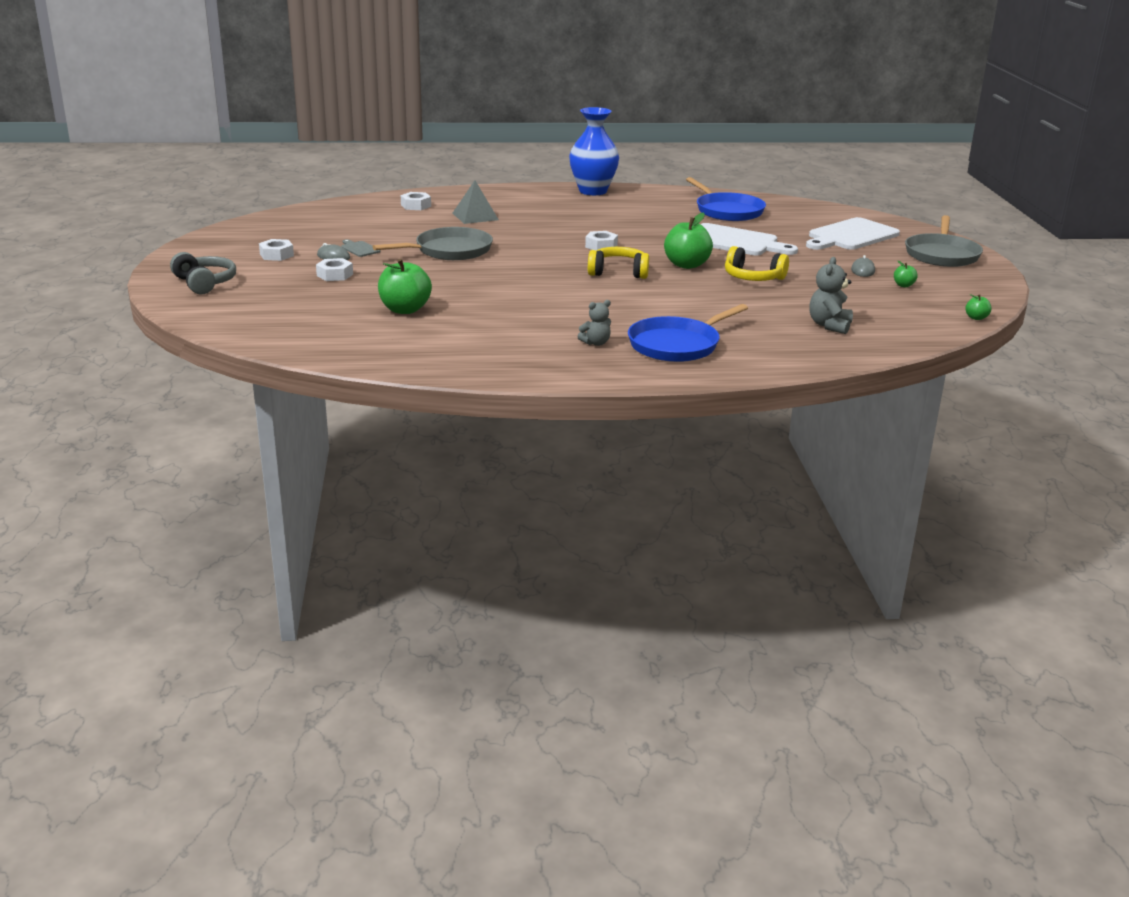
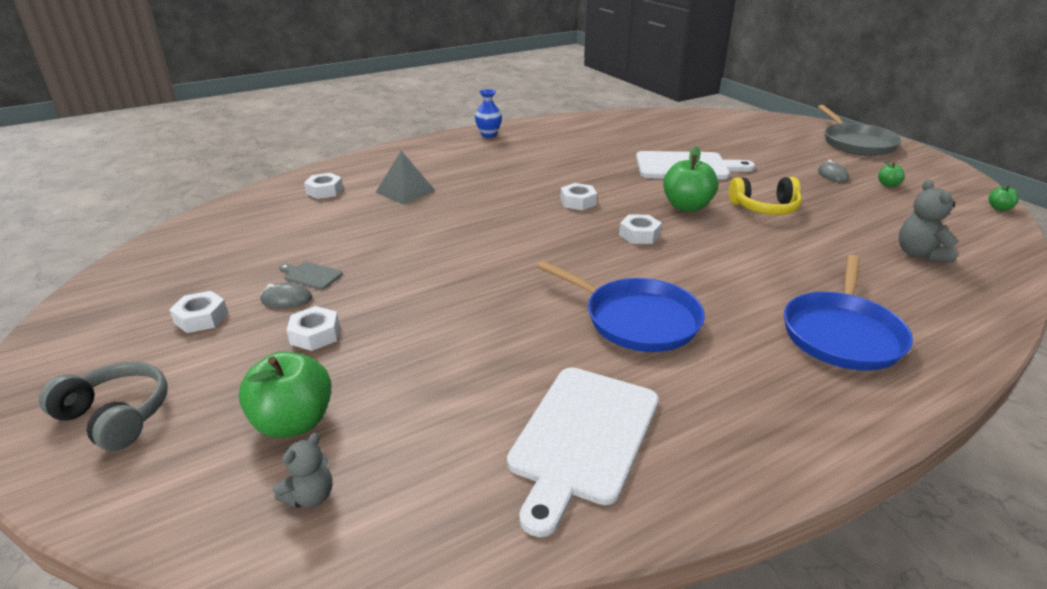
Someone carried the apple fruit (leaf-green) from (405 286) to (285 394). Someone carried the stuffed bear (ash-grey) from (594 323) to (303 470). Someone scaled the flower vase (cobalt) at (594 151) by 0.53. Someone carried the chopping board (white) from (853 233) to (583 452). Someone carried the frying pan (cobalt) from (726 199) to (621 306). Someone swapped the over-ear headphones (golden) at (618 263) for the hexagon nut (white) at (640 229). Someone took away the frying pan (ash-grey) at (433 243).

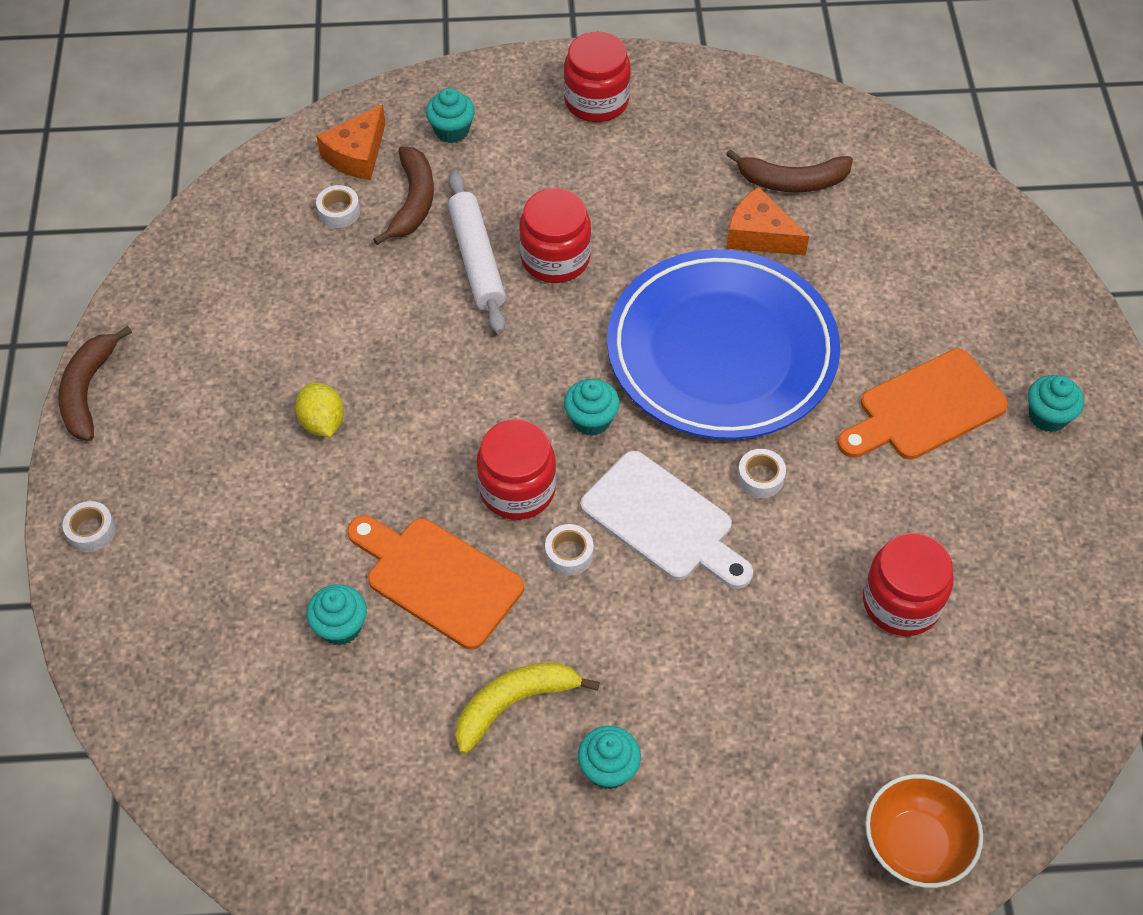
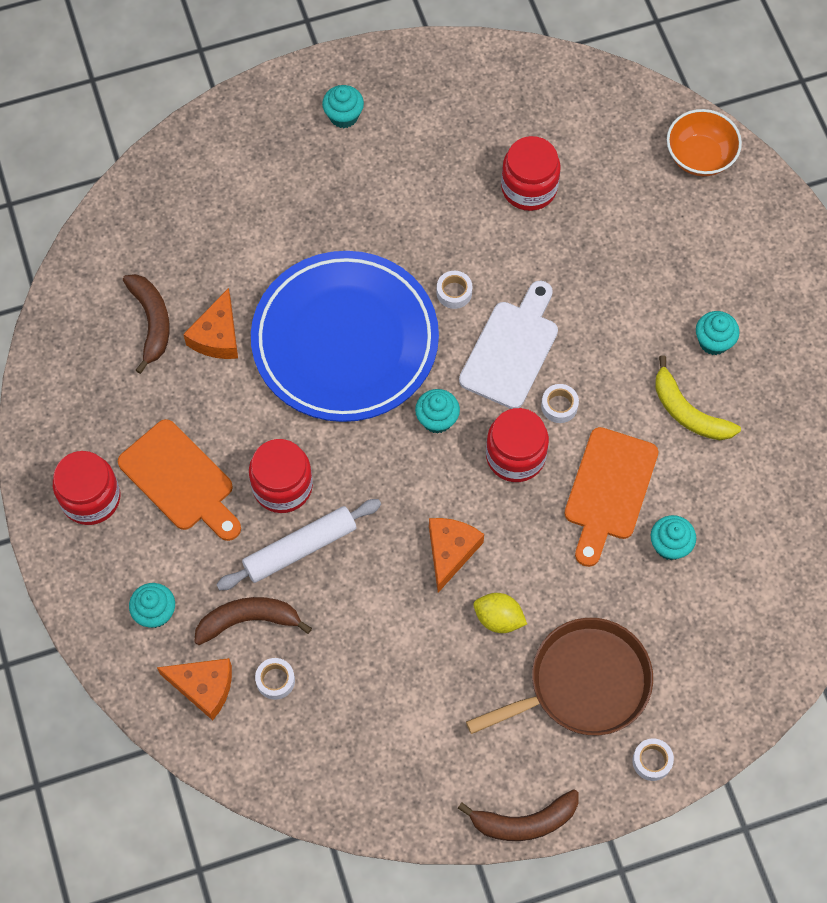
Someone carried the chopping board (orange) from (923 404) to (179 480). Someone put down the piece of cheese (orange) at (456 555). Someone put down the frying pan (brown) at (559 677). Someone rotated the toy lemon (golden) at (319 409) by 60 degrees clockwise.

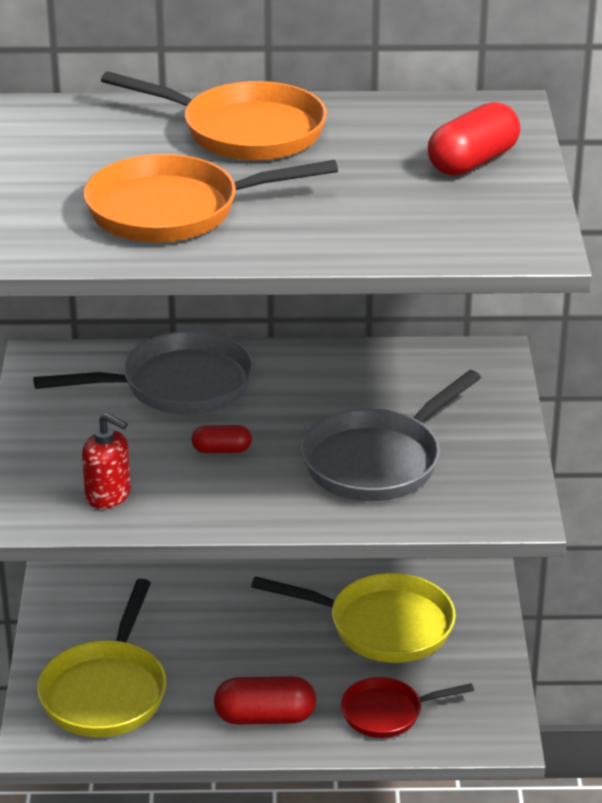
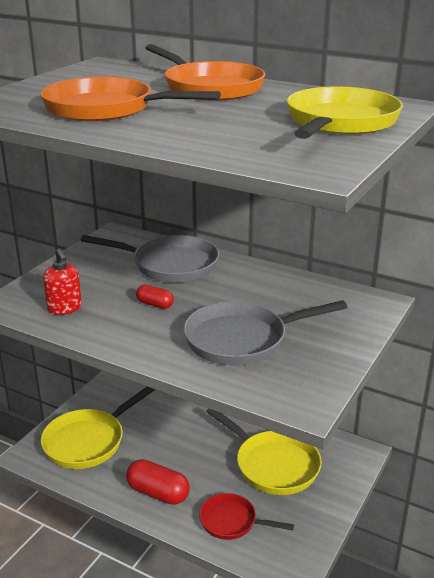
Someone swapped the capsule (scarlet) at (474 139) for the frying pan (golden) at (345 113).

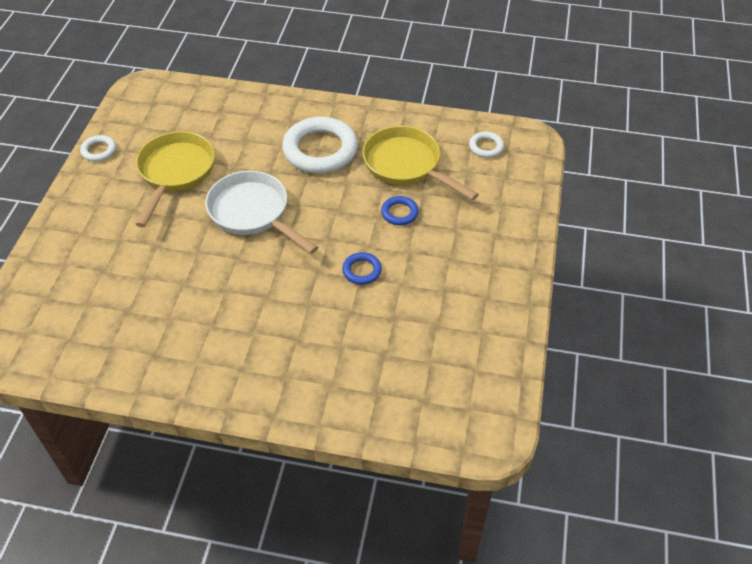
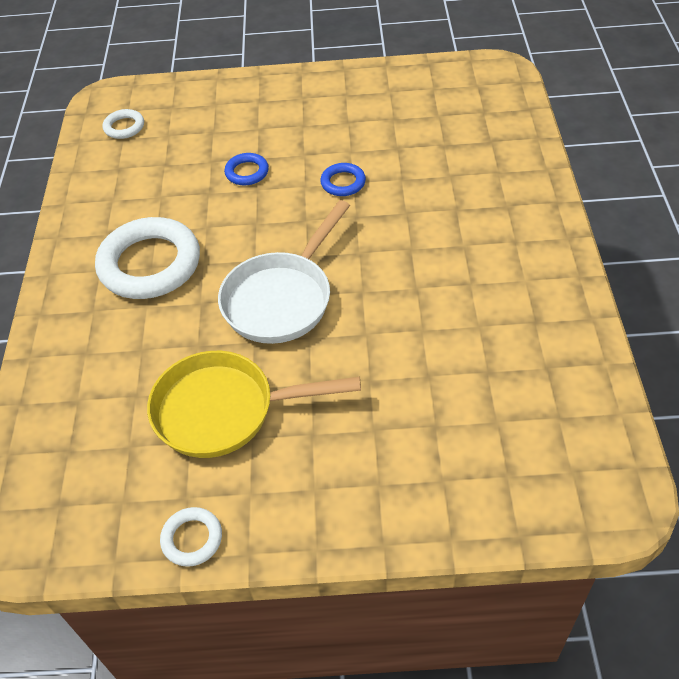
Someone took away the frying pan (golden) at (421 163).

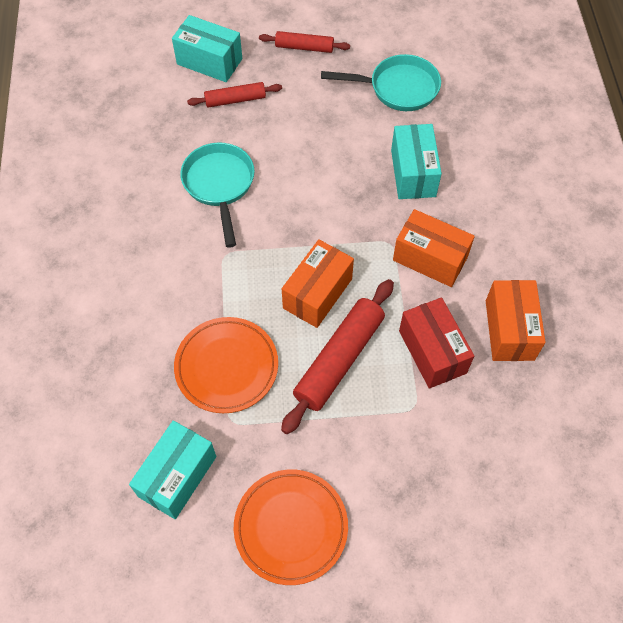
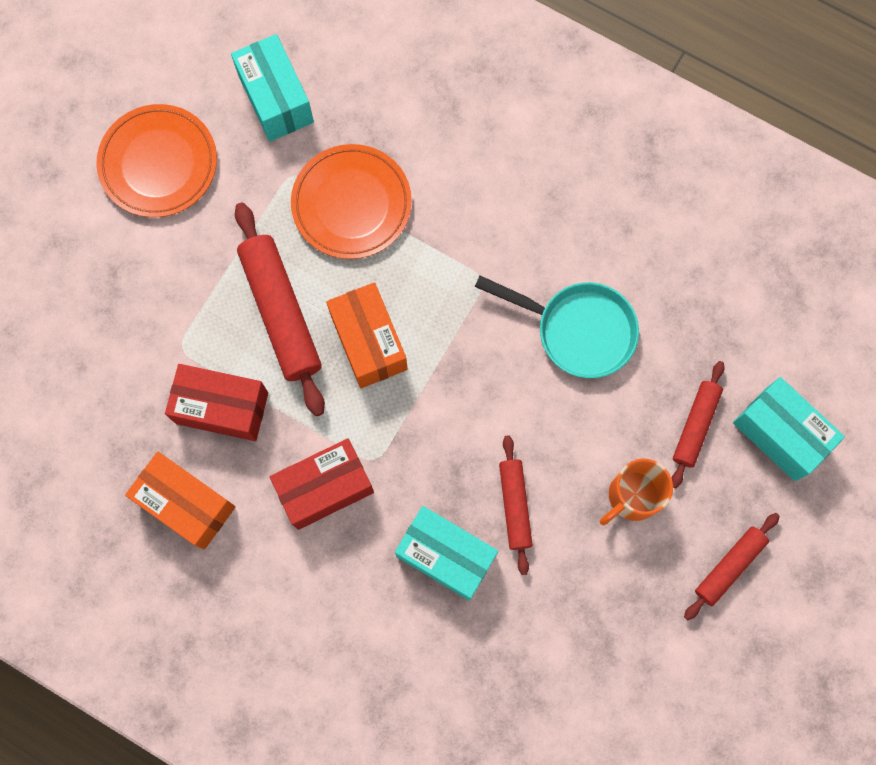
Someone repainted the parcel (orange) at (434 248), which became the parcel (scarlet) at (322 484). Someone put down the dough roller (scarlet) at (515 505). Someone put down the mug (orange) at (636 491). Someone rotated the parcel (aqua) at (207 48) by 75 degrees clockwise. Someone took away the frying pan (aqua) at (381 82).

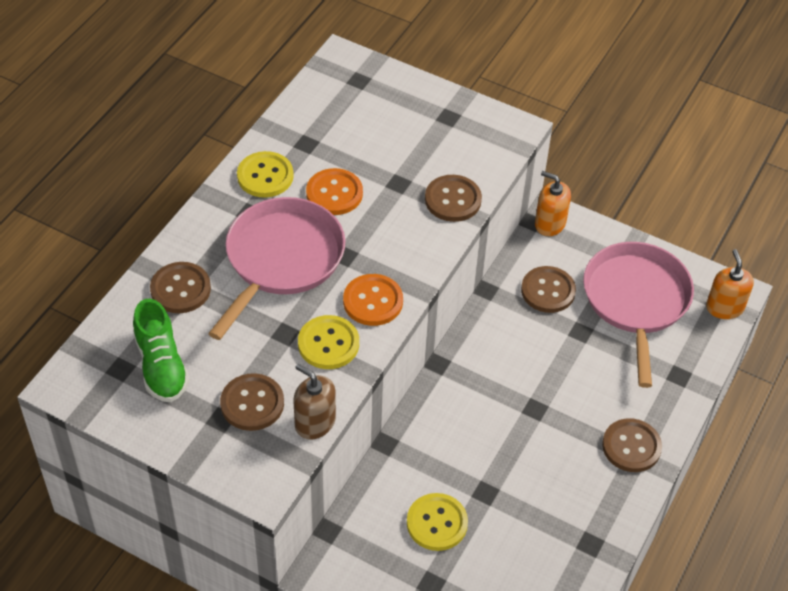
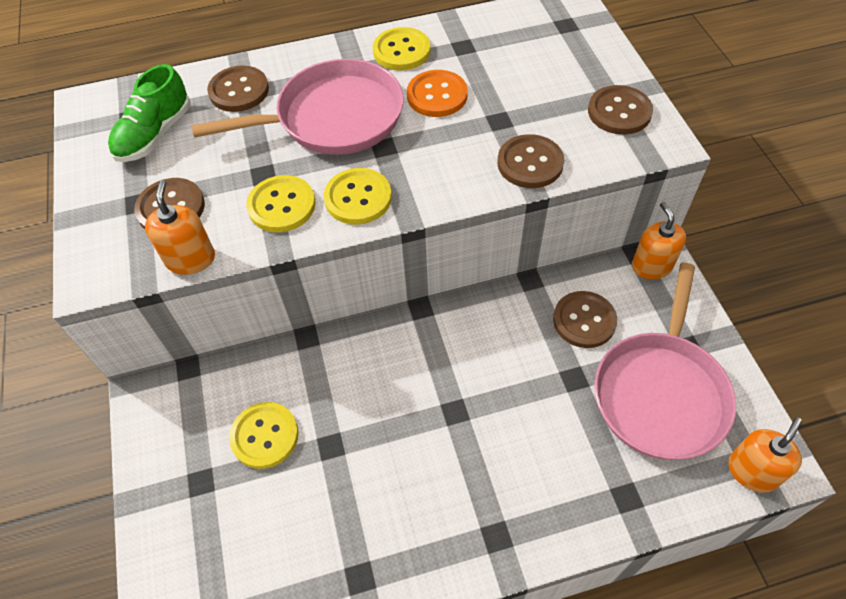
Someone repainted the soap pump (brown) at (314 401), which became the soap pump (orange) at (180 227). Someone repainted the button (orange) at (373 300), which became the button (golden) at (358 196). Someone carried the button (brown) from (632 445) to (620 110). Someone rotated the frying pan (rose-pink) at (638 315) by 150 degrees clockwise.

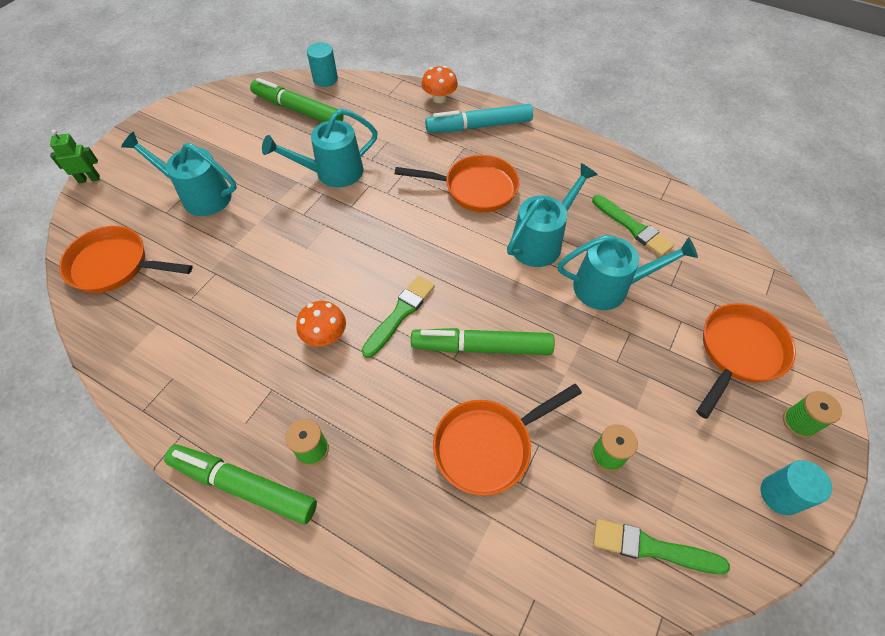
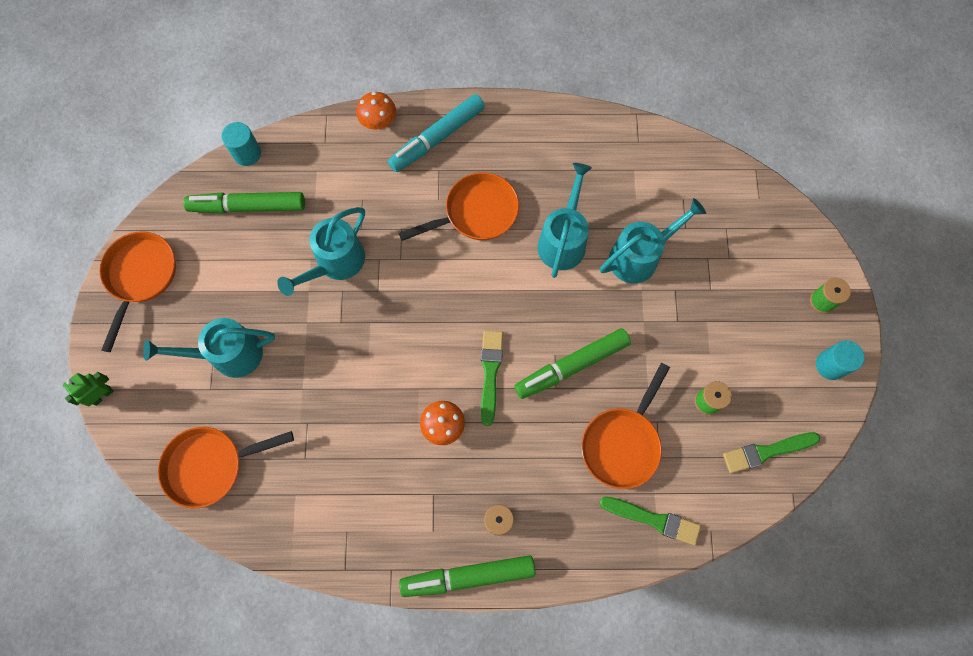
Someone carried the frying pan (orange) from (746 361) to (137 291). Someone carried the paint brush (leaf-green) from (633 226) to (650 520).

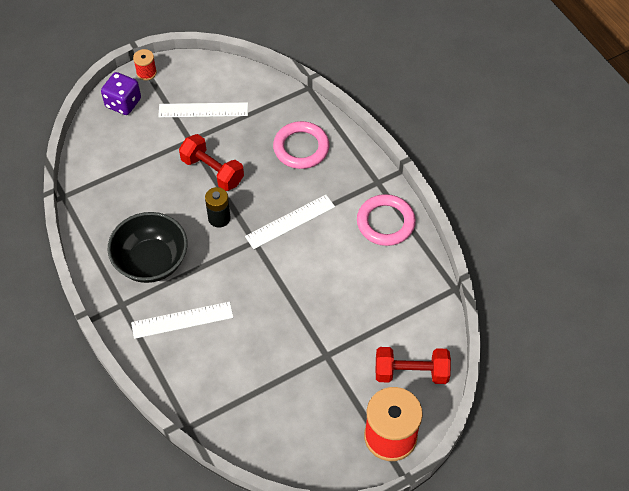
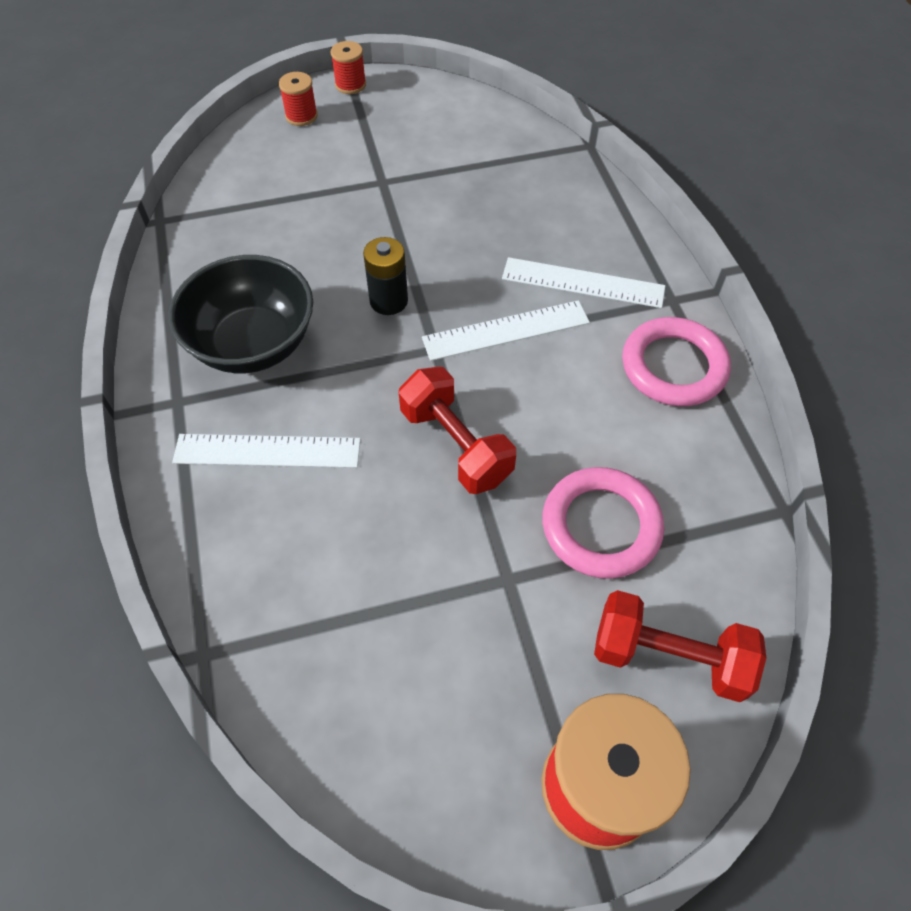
Someone swapped the dice (purple) at (121 93) for the bobbin (scarlet) at (298 99). Someone carried the dumbbell (scarlet) from (211 162) to (457 430). Someone carried the ruler (white) from (203 109) to (583 282). Someone carried the ring (rose-pink) from (301 145) to (603 523).

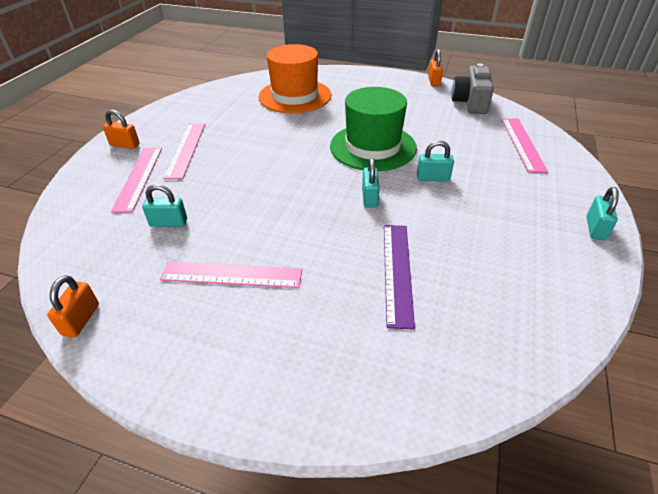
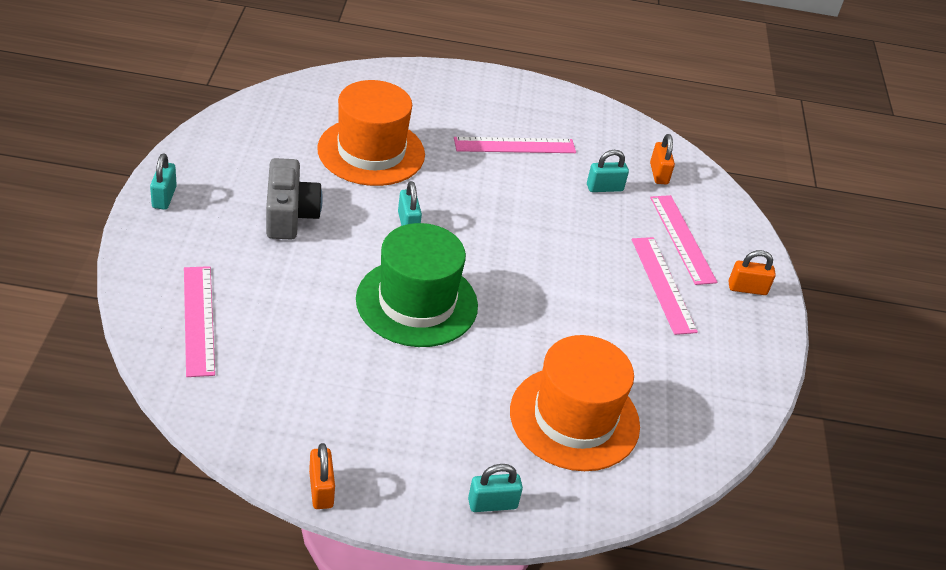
Someone carried the photo camera (ash-grey) from (473 88) to (294 199). Someone swapped the ruler (purple) at (399 277) for the top hat (orange) at (371 133). Someone carried the small lock (aqua) from (435 160) to (495 488). Someone carried the small lock (orange) from (73 306) to (662 159).

